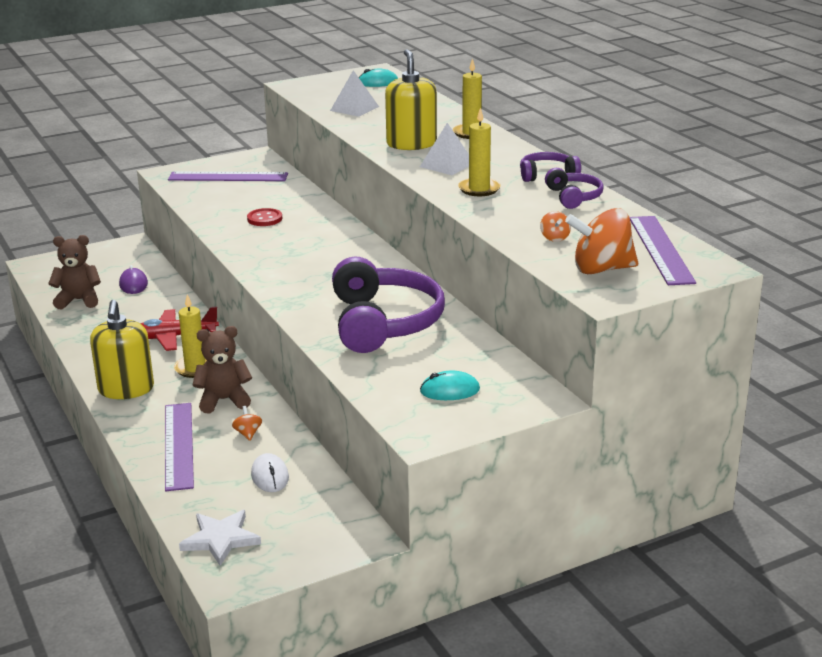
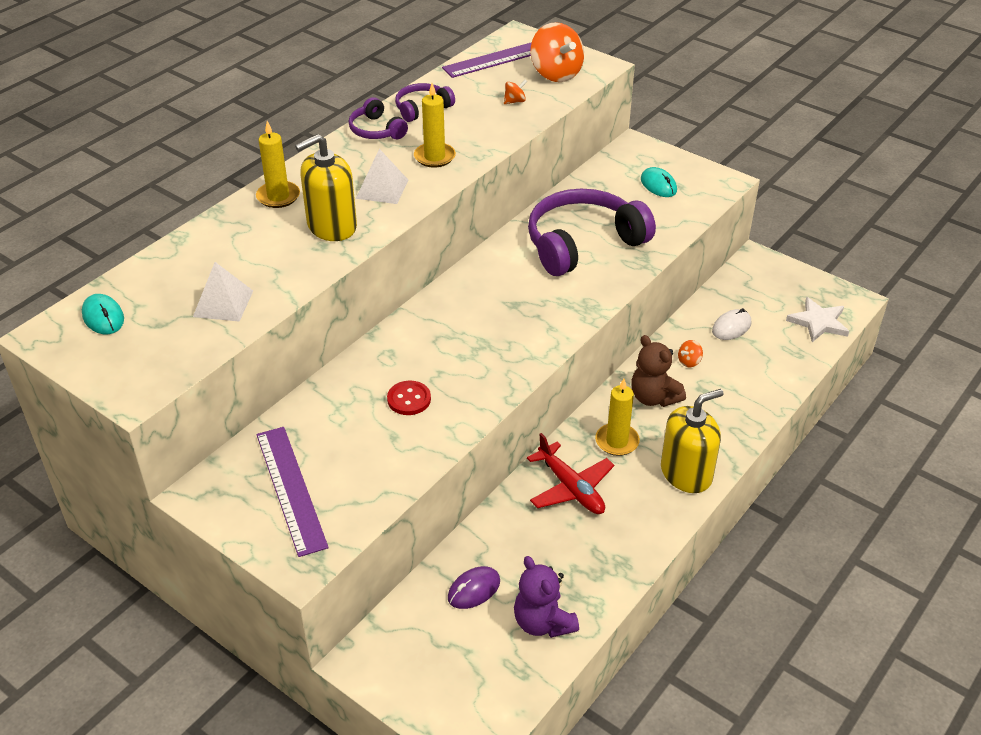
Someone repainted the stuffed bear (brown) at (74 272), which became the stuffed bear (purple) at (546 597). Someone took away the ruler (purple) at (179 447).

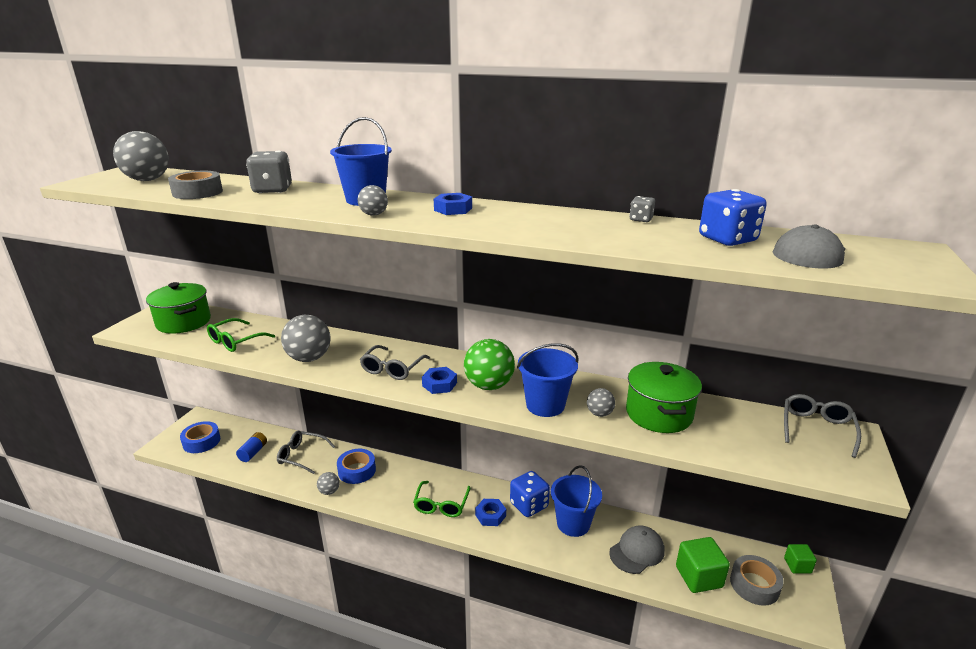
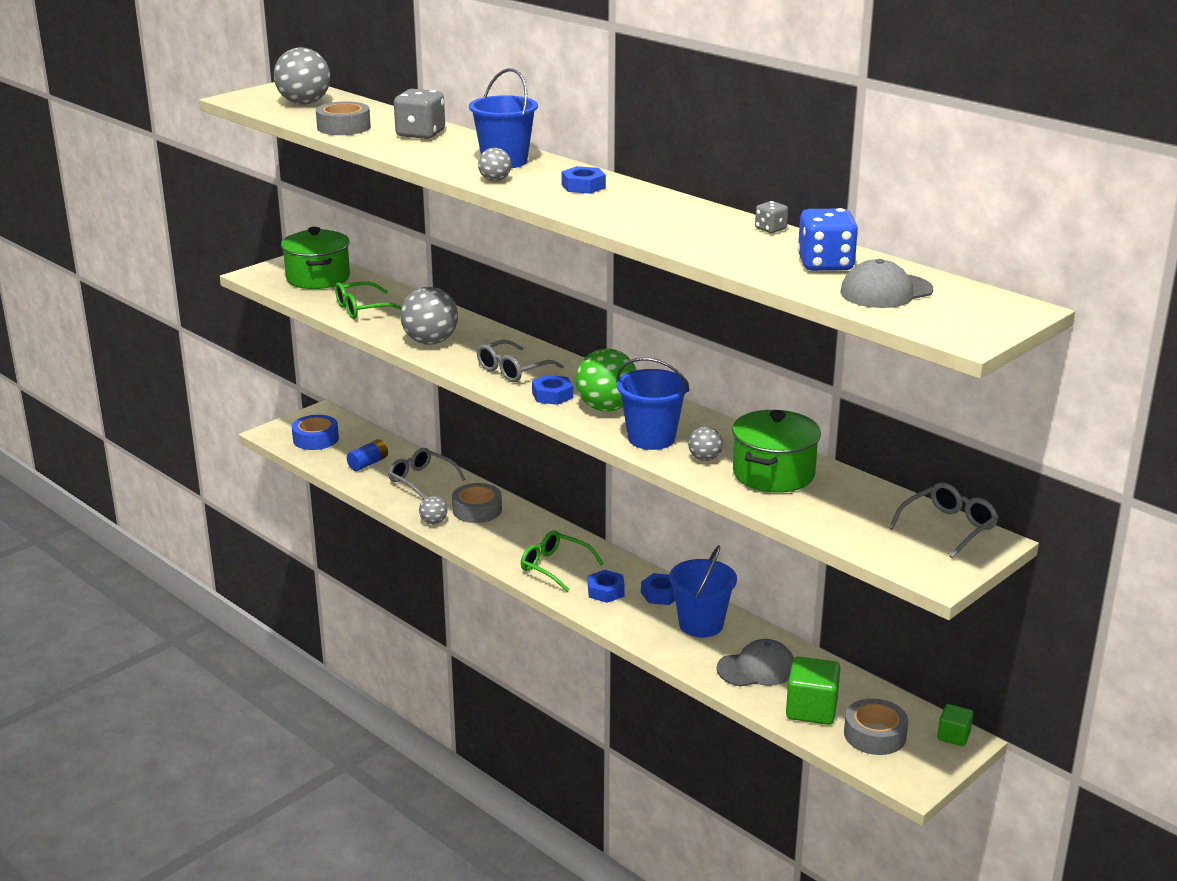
Someone repainted the roll of tape (cobalt) at (356 466), which became the roll of tape (ash-grey) at (477 503). Someone rotated the glasses (leaf-green) at (441 499) by 90 degrees clockwise. Someone swapped the dice (cobalt) at (530 494) for the hexagon nut (cobalt) at (658 589).

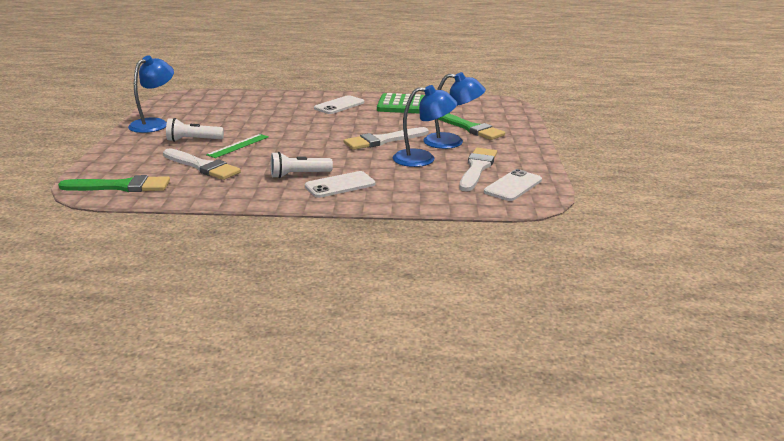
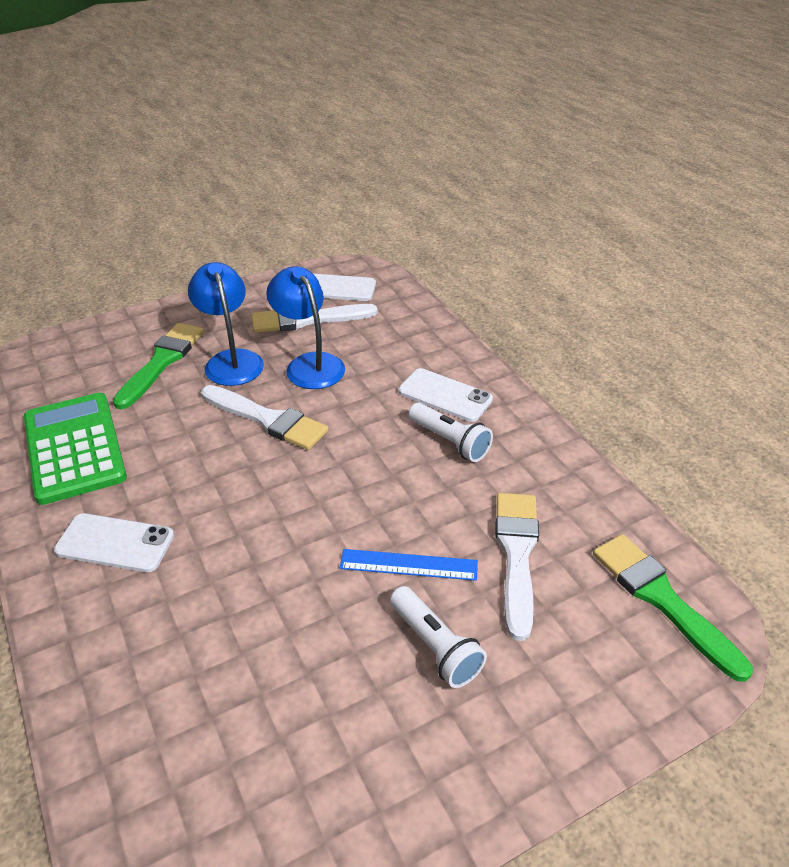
Someone repainted the ruler (leaf-green) at (237 146), which became the ruler (cobalt) at (409 565). Someone took away the lamp (cobalt) at (151 94).

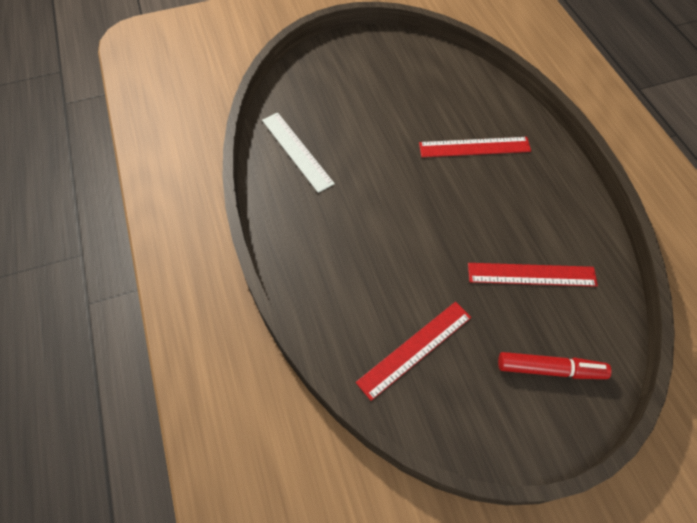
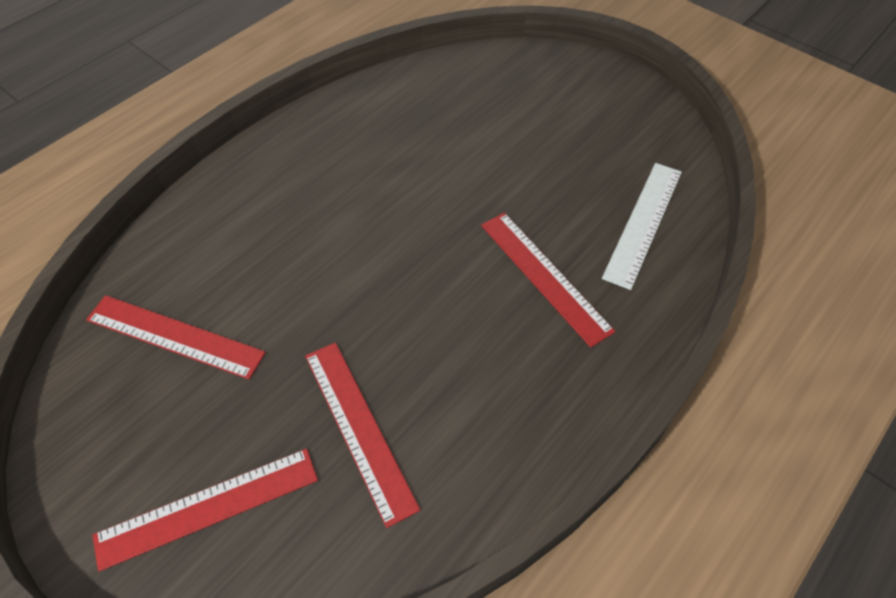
Someone swapped the marker (scarlet) at (554 365) for the ruler (scarlet) at (205 509). Someone carried the ruler (white) from (298 152) to (642 226).

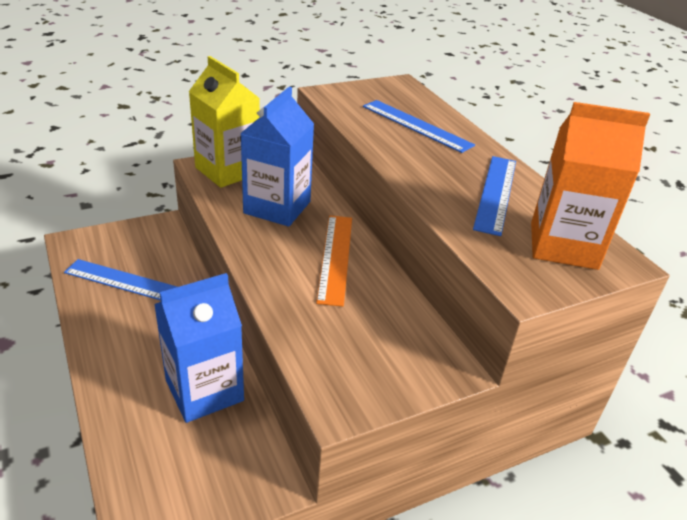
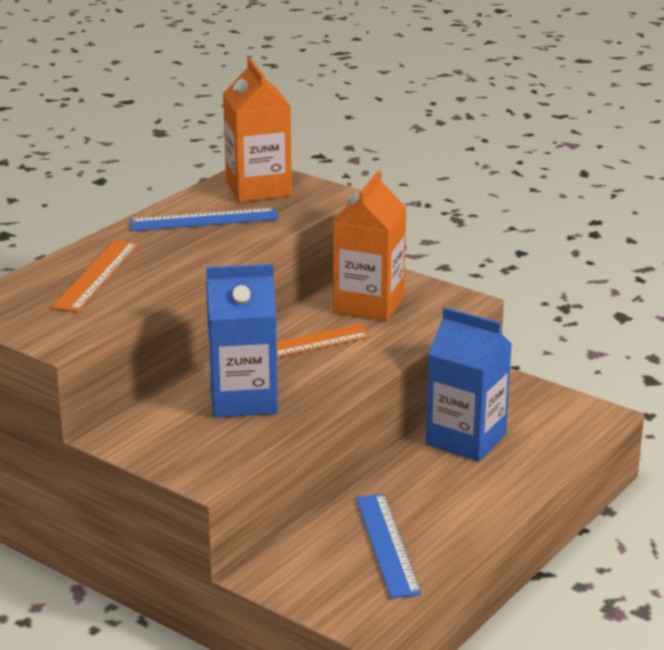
Someone repainted the ruler (cobalt) at (419 126), which became the ruler (orange) at (95 276). Someone put down the milk carton (orange) at (369 246). Someone took away the milk carton (golden) at (224 122).

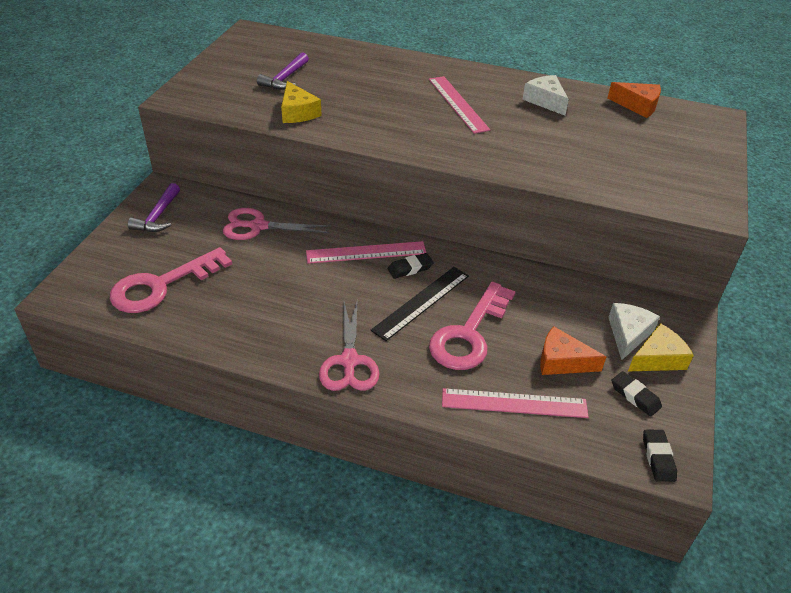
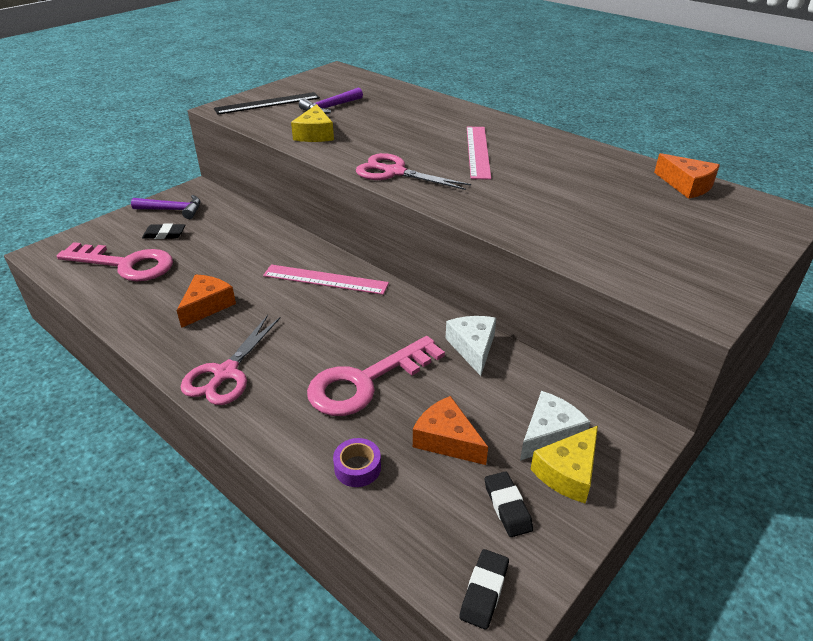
Someone rotated the key (rose-pink) at (171 280) by 150 degrees counterclockwise. Someone rotated the claw hammer (purple) at (154 207) by 120 degrees counterclockwise. Someone carried the pencil eraser (black) from (411 266) to (163 231). Someone put down the piece of cheese (orange) at (206 301). Someone carried the ruler (black) from (420 304) to (267 103). Someone swapped the ruler (rose-pink) at (515 403) for the roll of tape (purple) at (357 462). Someone carried the pair of scissors (rose-pink) from (277 224) to (413 171). Someone carried the piece of cheese (white) from (545 95) to (470 346). Someone rotated the piece of cheese (golden) at (661 347) by 135 degrees clockwise.

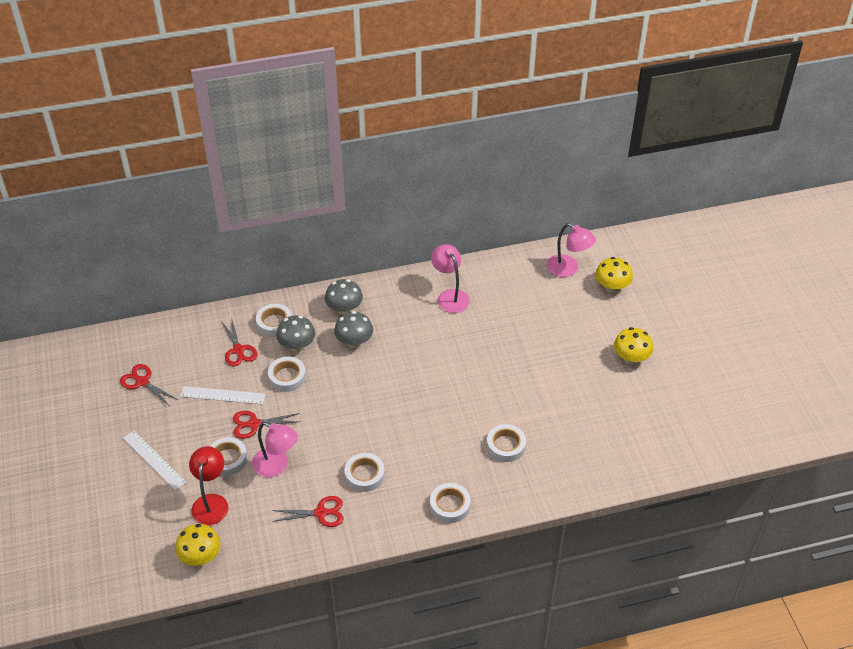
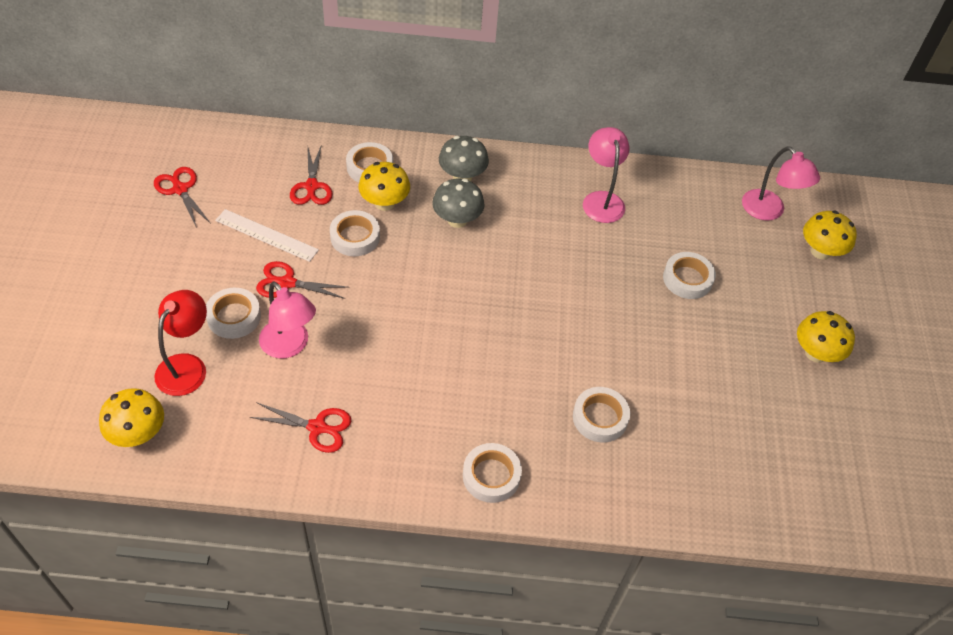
Someone repainted the mushroom (ash-grey) at (295 333), which became the mushroom (golden) at (384 186). Someone carried the roll of tape (white) from (365 472) to (689 275). Someone took away the ruler (white) at (154 461).

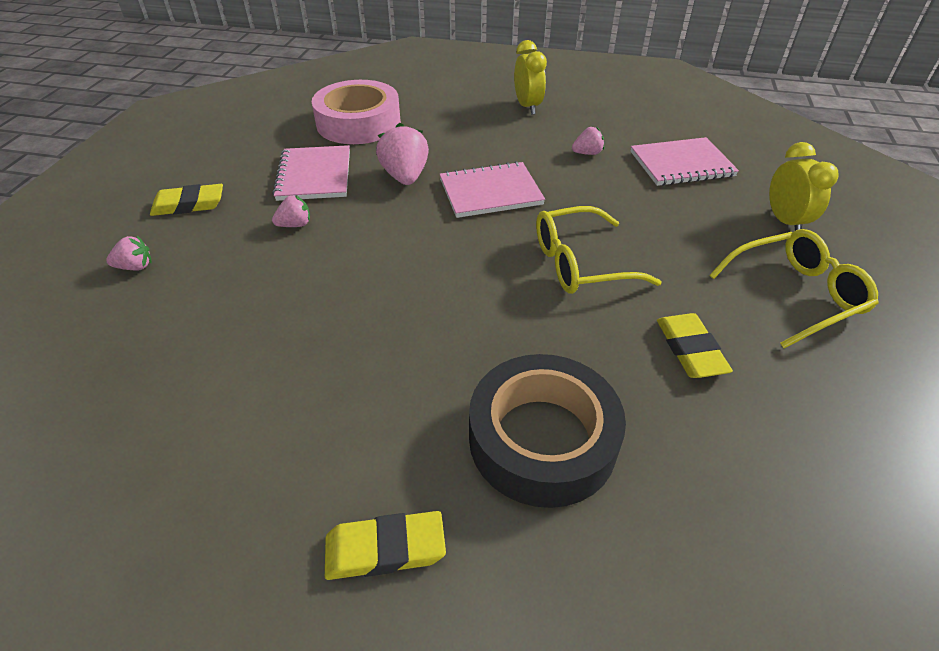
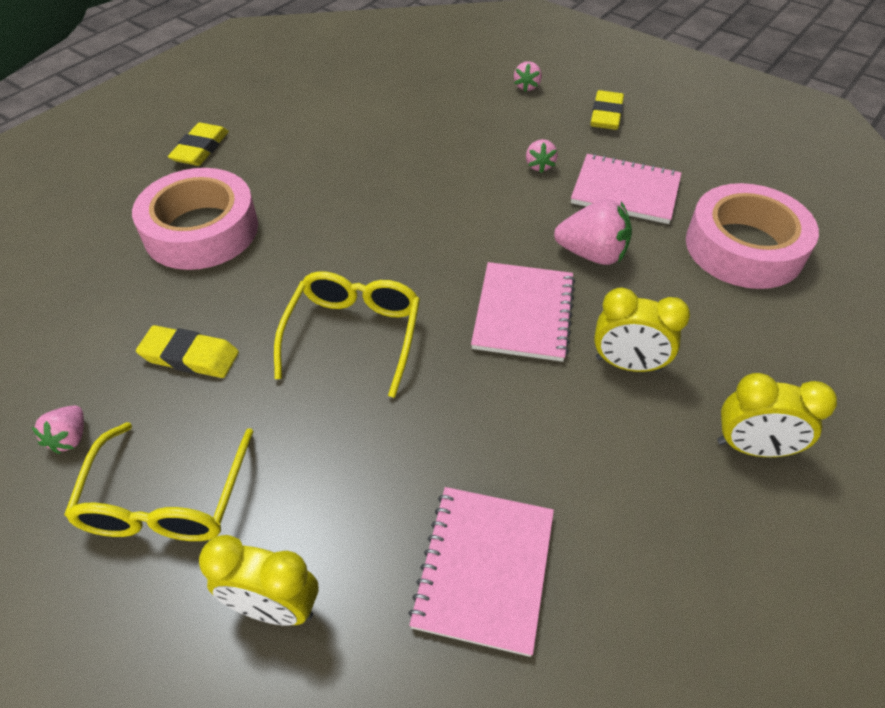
Someone carried the berry (rose-pink) from (588 141) to (58 430). Someone repainted the roll of tape (black) at (547 431), which became the roll of tape (rose-pink) at (195 219). Someone put down the clock (golden) at (642 330).

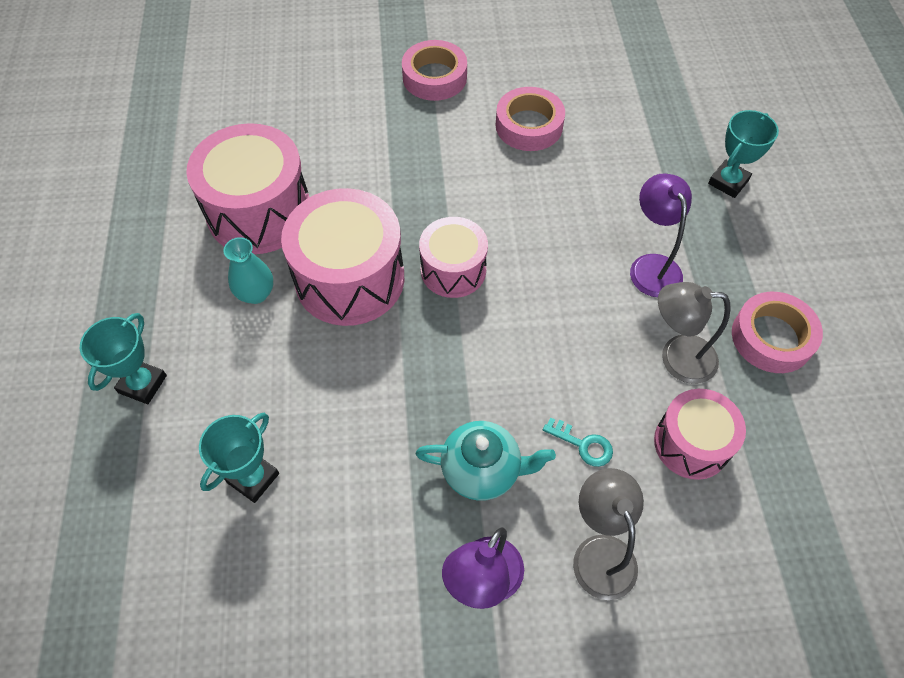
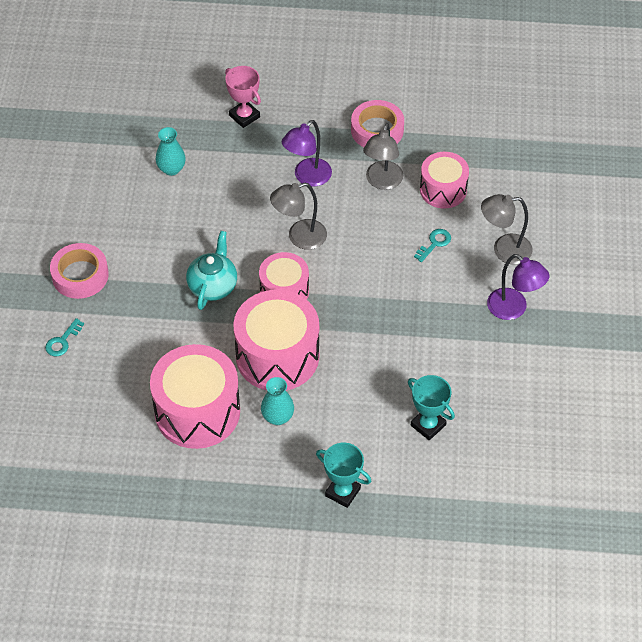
Someone put down the key (aqua) at (64 337). Someone put down the flower vase (aqua) at (171 151). Someone carried the china teapot (aqua) from (486 461) to (211 270). Someone repainted the prize cup (aqua) at (743 154), which became the prize cup (rose-pink) at (243 97). Someone put down the lamp (ash-grey) at (298 216). Someone rotated the lamp (purple) at (661 235) by 45 degrees counterclockwise. Someone took away the roll of tape (rose-pink) at (530 119).

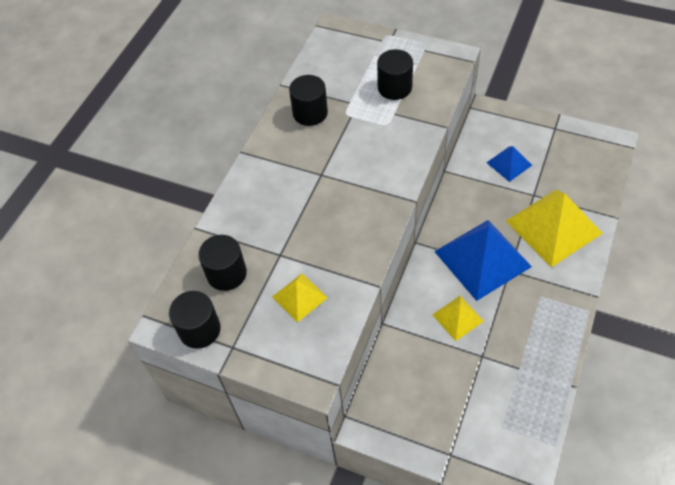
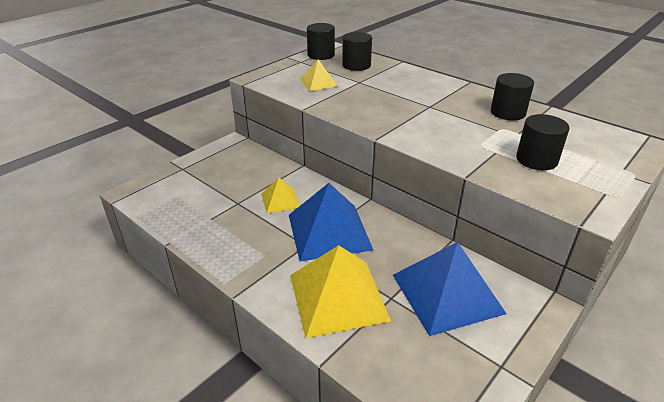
Someone scaled the solid pyramid (cobalt) at (509 164) by 1.97.

